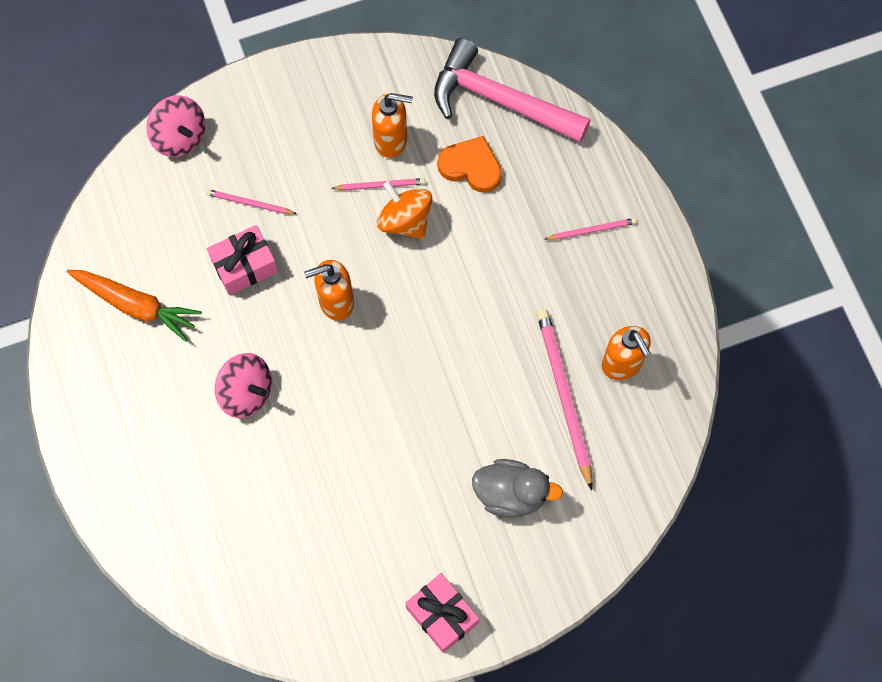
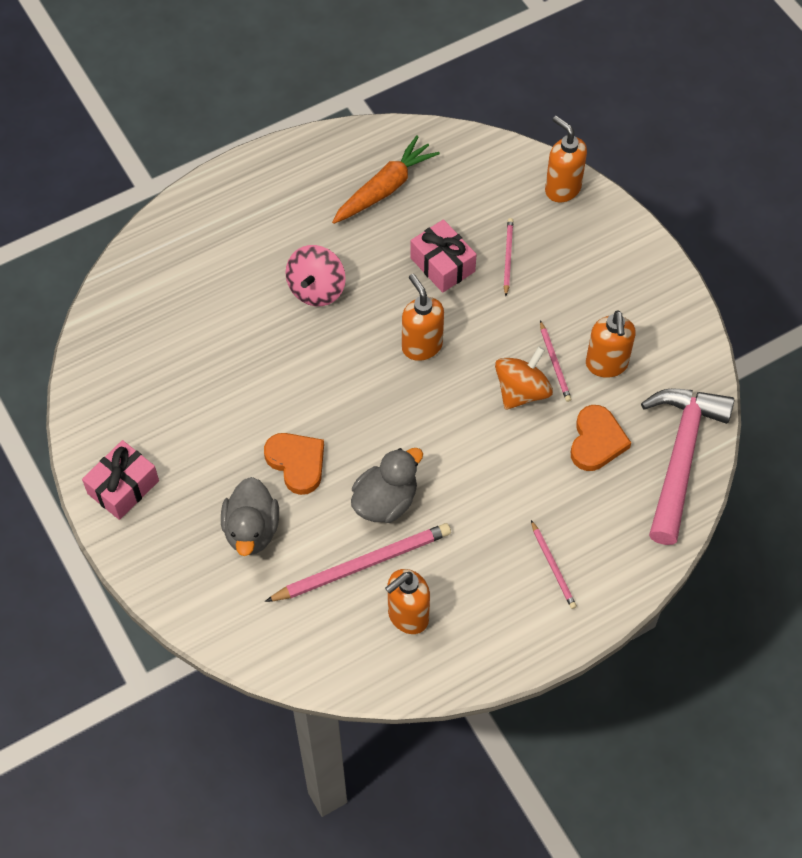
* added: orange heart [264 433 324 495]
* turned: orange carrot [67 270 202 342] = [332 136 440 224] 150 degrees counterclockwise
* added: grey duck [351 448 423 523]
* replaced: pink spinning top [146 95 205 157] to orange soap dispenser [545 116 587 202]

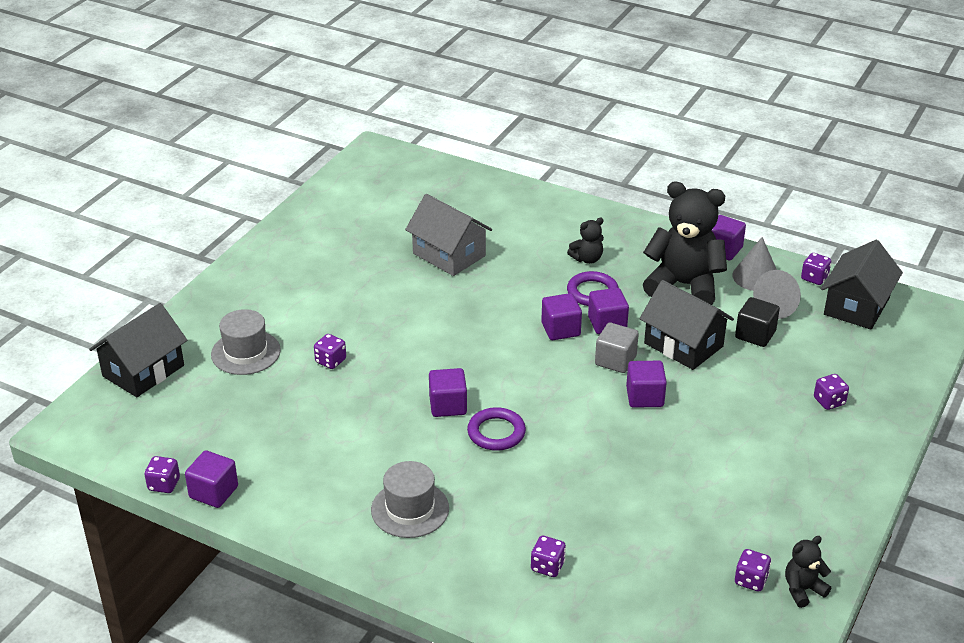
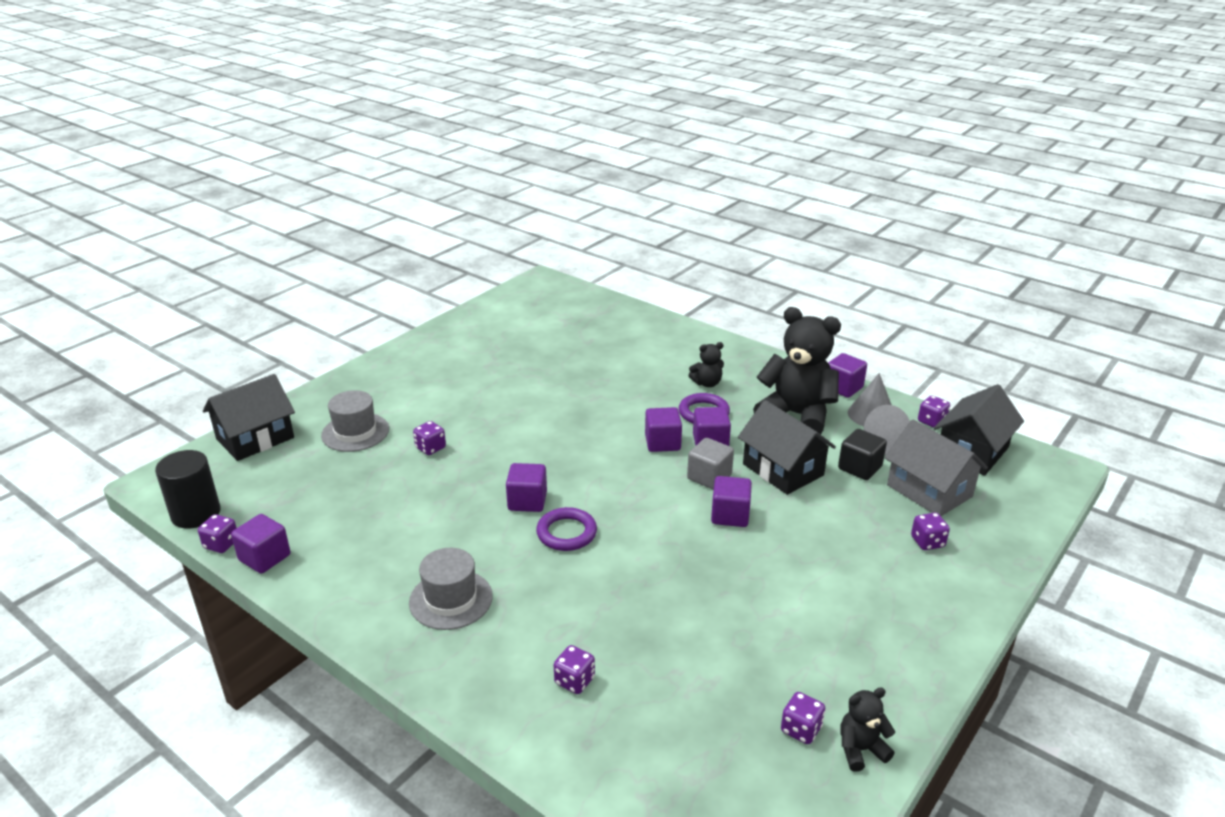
* added: black cylinder [155 450 221 529]
* moved: grey house [405 194 492 276] to [885 419 988 516]

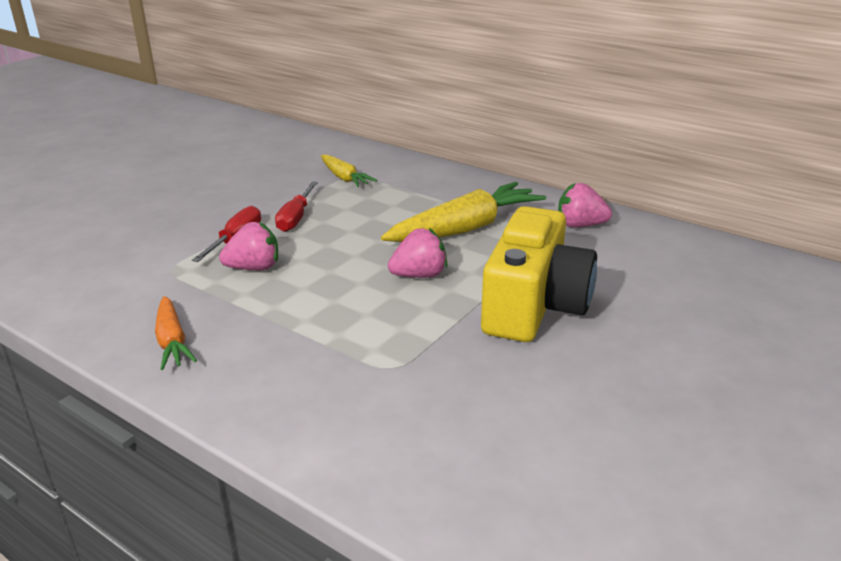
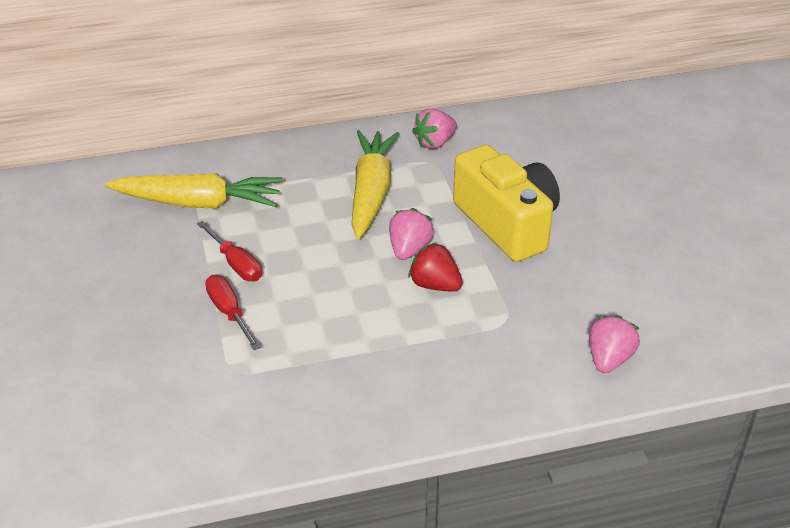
* resized: yellow carrot [321 154 377 187] = [105 173 282 208] x1.83
* added: red strawberry [408 242 463 291]
* moved: pink strawberry [219 222 278 270] to [589 315 640 373]
* removed: orange carrot [155 296 197 370]

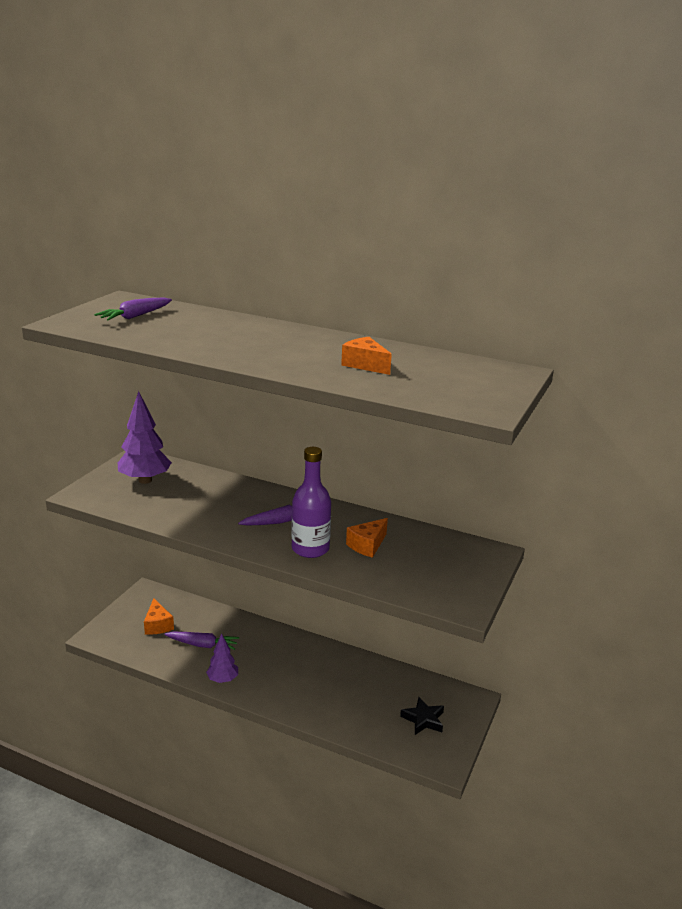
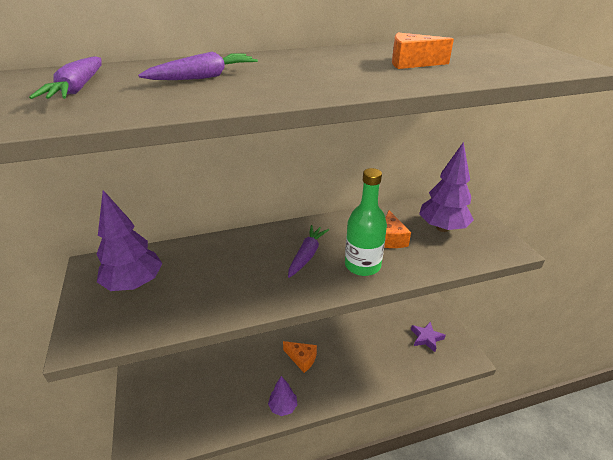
* moved: purple carrot [164 632 239 650] to [138 51 258 80]
* moved: orange cheese [144 598 174 635] to [283 341 317 373]
* recoloured: purple bottle [291 447 331 558] to green bottle [345 168 387 276]
* recoloured: black star [400 697 444 735] to purple star [411 322 446 352]
* added: purple tree [419 142 474 232]

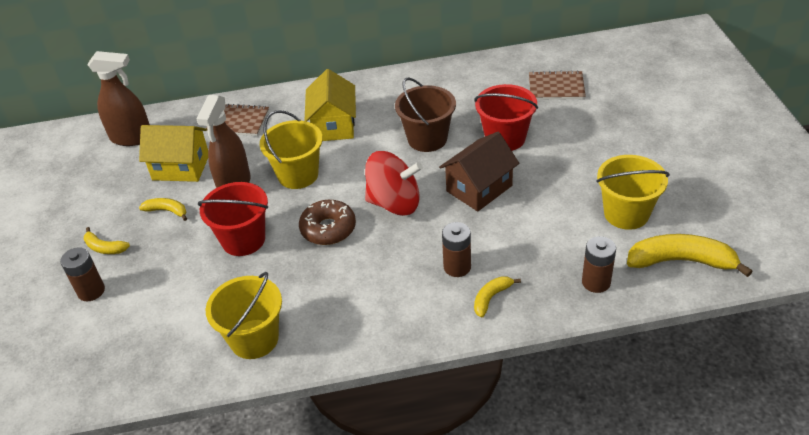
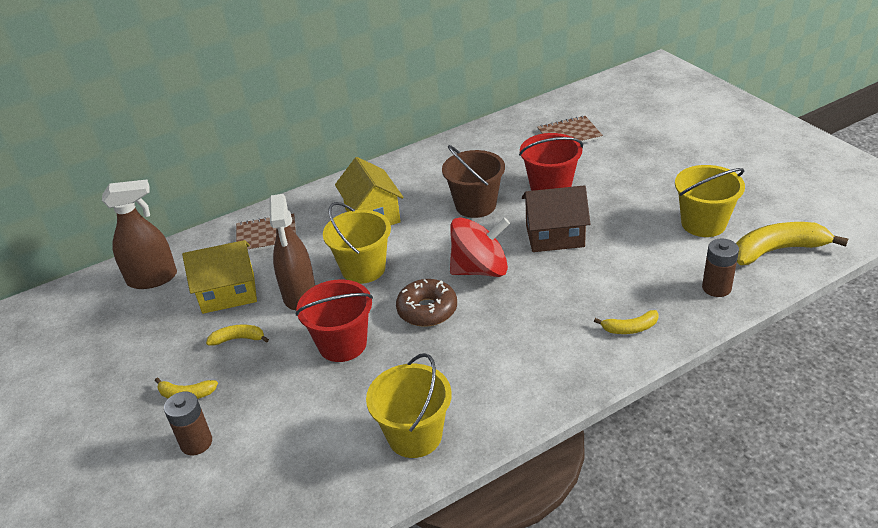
* turned: brown house [439 132 519 211] = [522 185 590 252] 60 degrees clockwise
* turned: yellow banana [474 276 521 318] = [594 310 659 334] 120 degrees counterclockwise
* removed: brown battery [442 222 471 277]

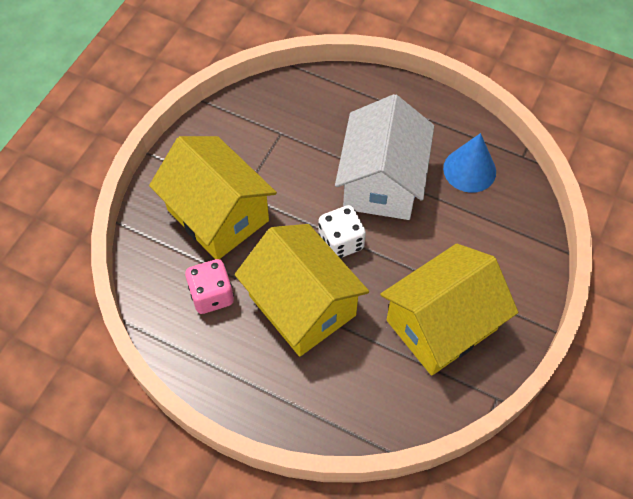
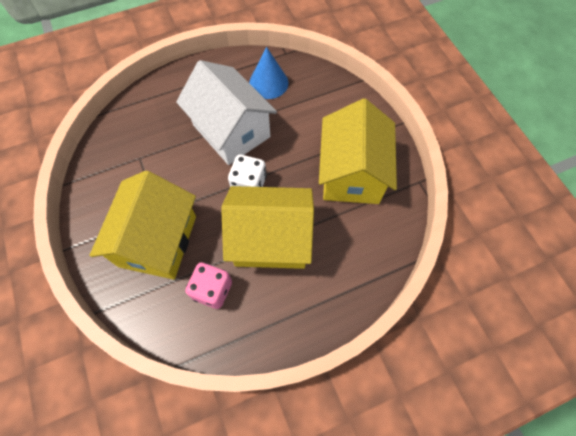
* turned: yellow house [149 136 277 259] = [89 171 196 280] 75 degrees counterclockwise

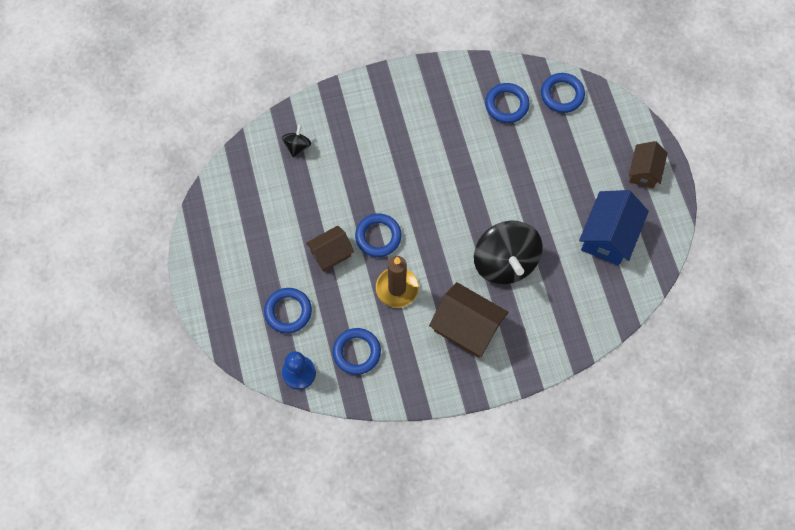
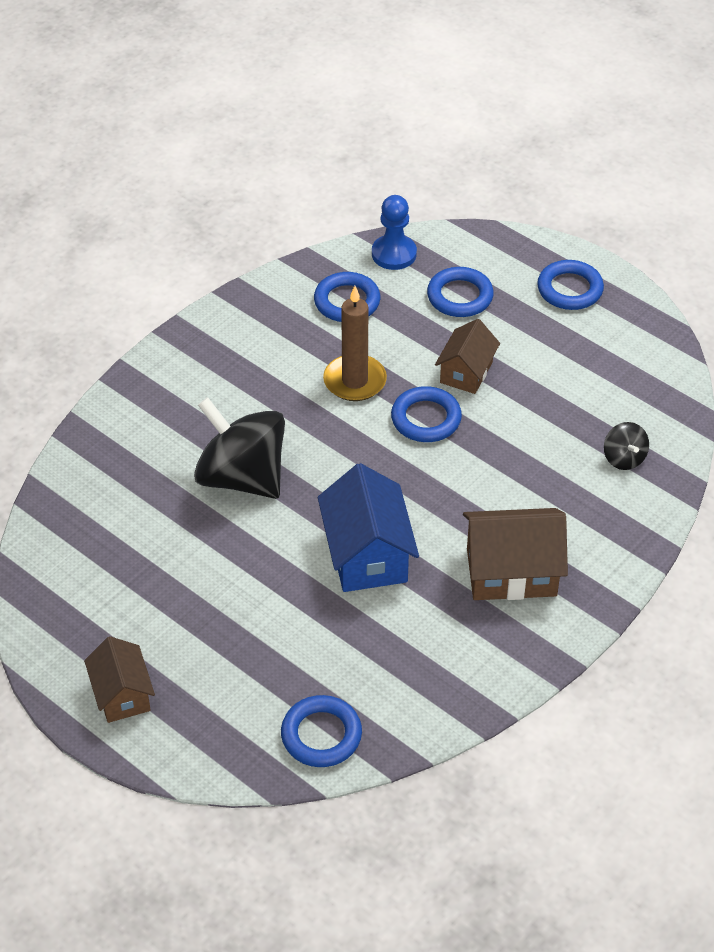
* moved: blue house [579 190 649 266] to [318 463 419 592]
* moved: brown house [429 282 508 358] to [463 508 568 600]
* moved: blue ring [485 83 529 123] to [537 260 604 310]

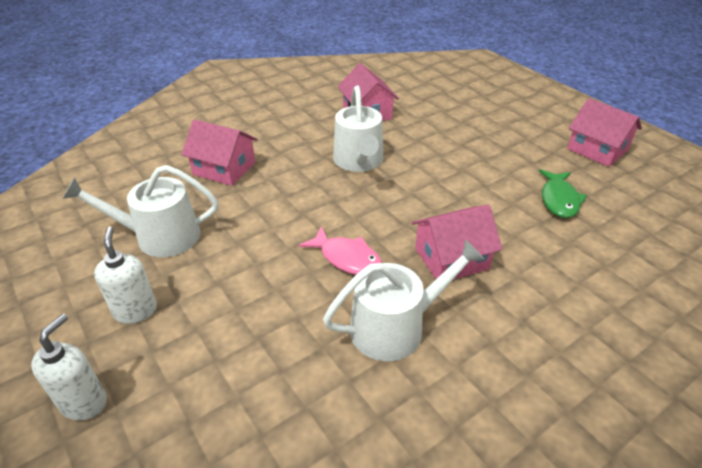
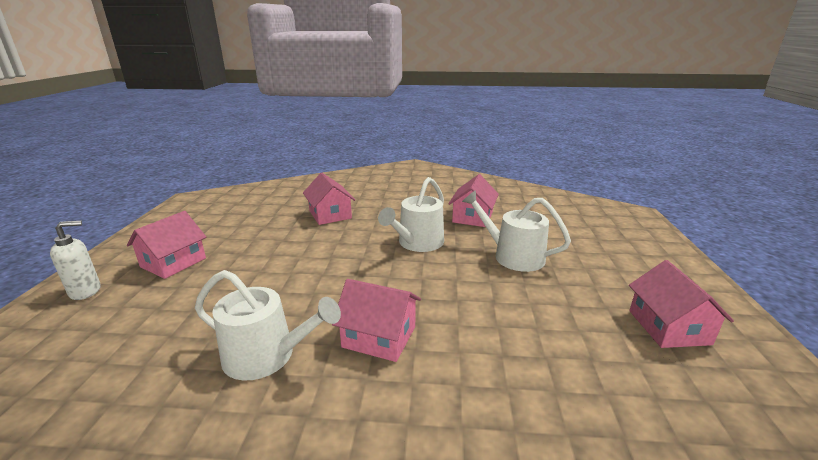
* replaced: white soap dispenser [94 227 157 324] to pink house [127 211 206 279]
* moved: white watering can [62 165 218 257] to [462 190 571 272]
* removed: pink fish [299 226 382 275]
* removed: green fish [539 169 587 218]

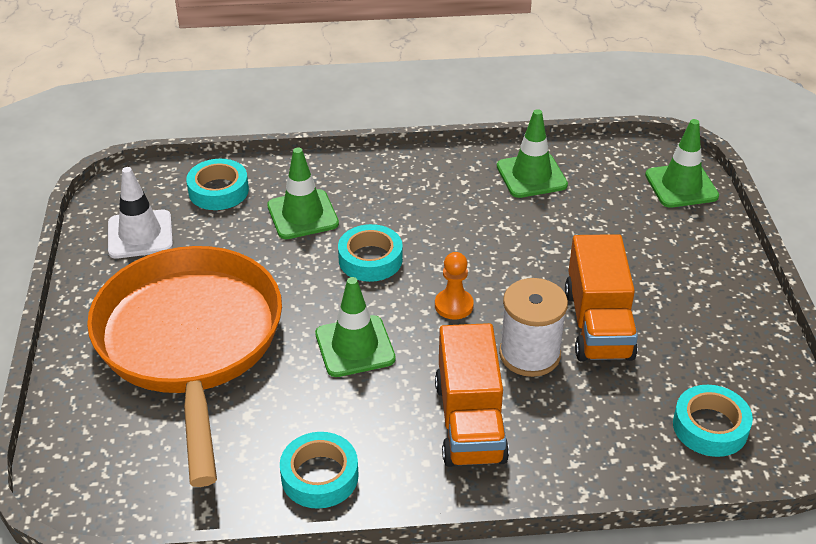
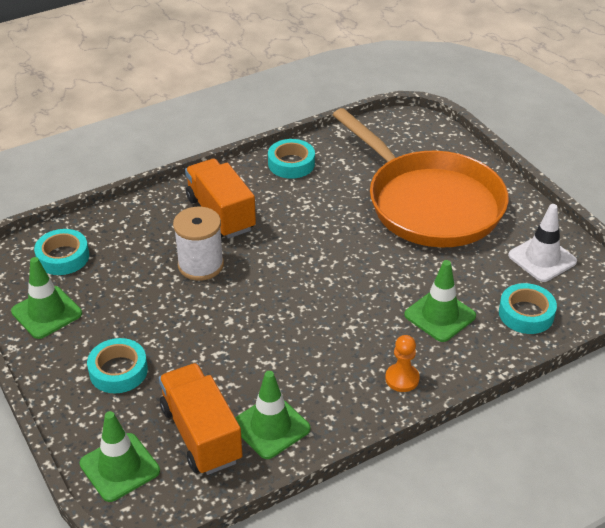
* moved: green traffic cone [315 277 396 377] to [11 257 82 339]
* moved: turquoise tape [338 224 403 282] to [87 338 148 393]
* moved: orange truck [565 234 638 361] to [159 363 243 475]
* moved: orange pawn [435 252 474 319] to [385 335 420 392]

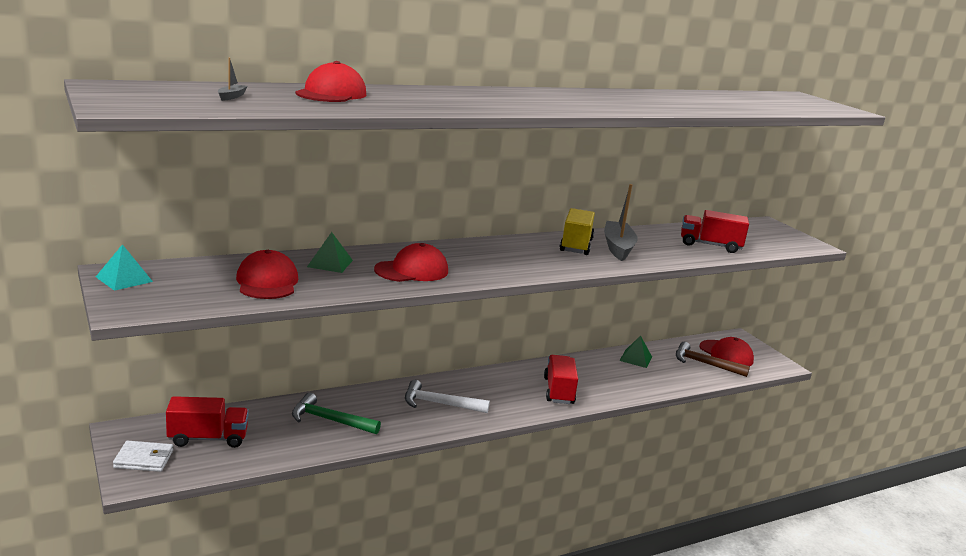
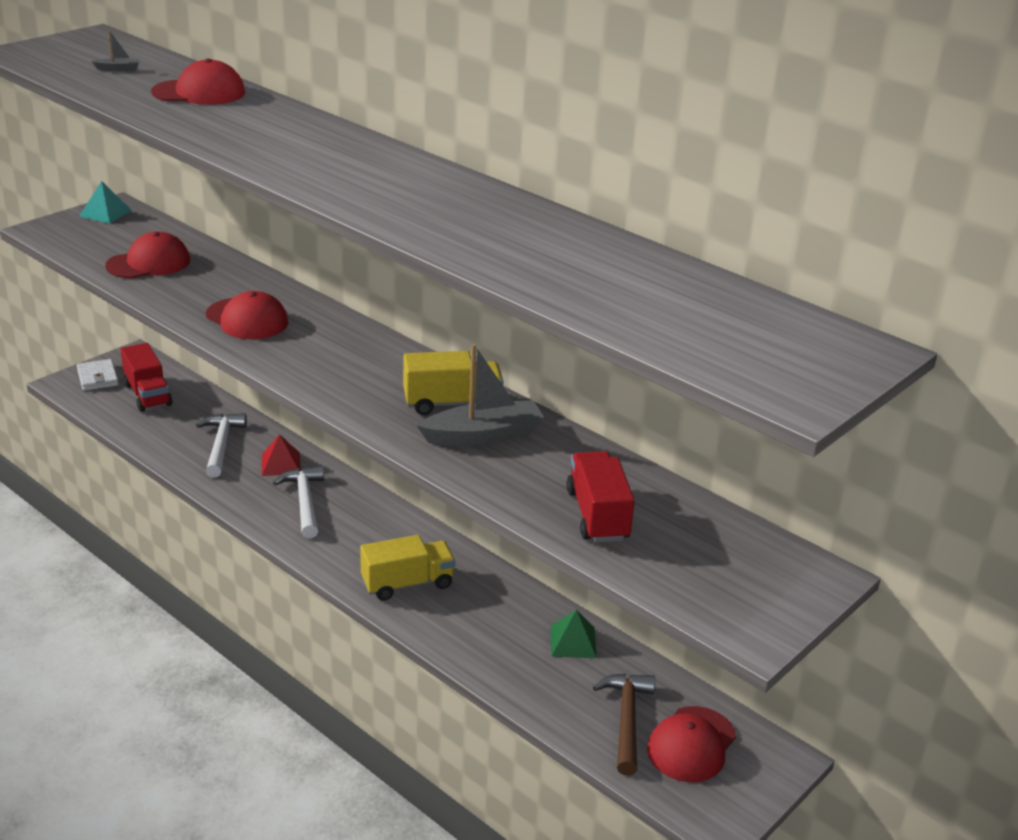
* recoloured: green hammer [292 393 381 434] to white hammer [196 413 247 478]
* added: red pyramid [262 434 301 476]
* recoloured: red truck [544 355 578 404] to yellow truck [360 535 455 601]
* removed: green pyramid [307 232 353 273]

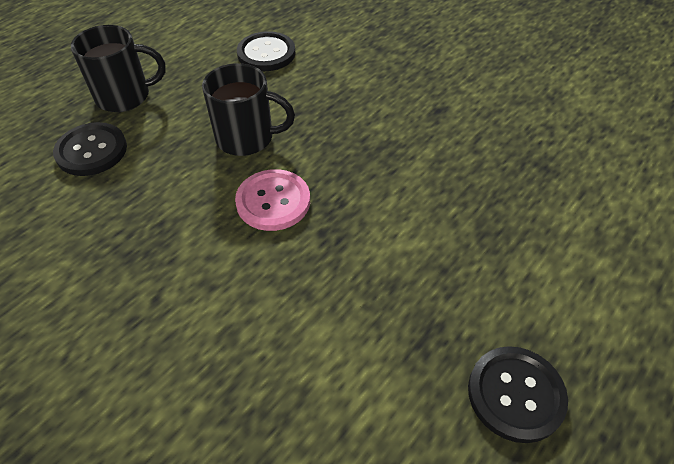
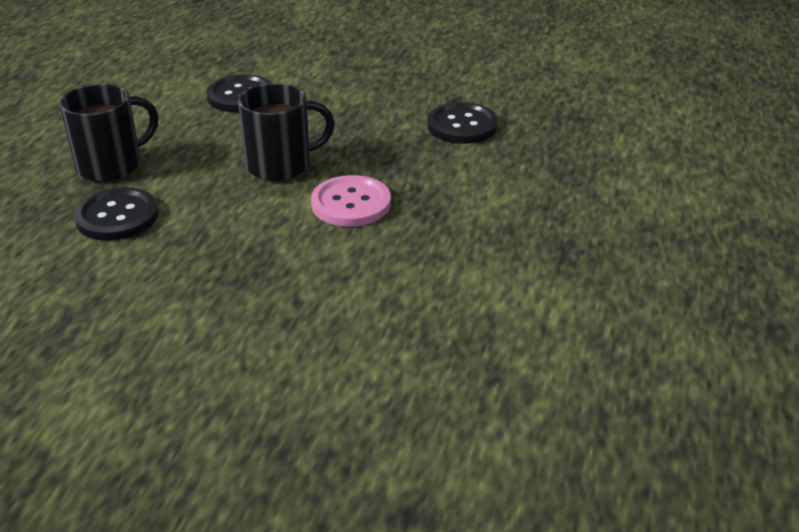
* moved: black button [468 346 568 443] to [427 102 498 144]

